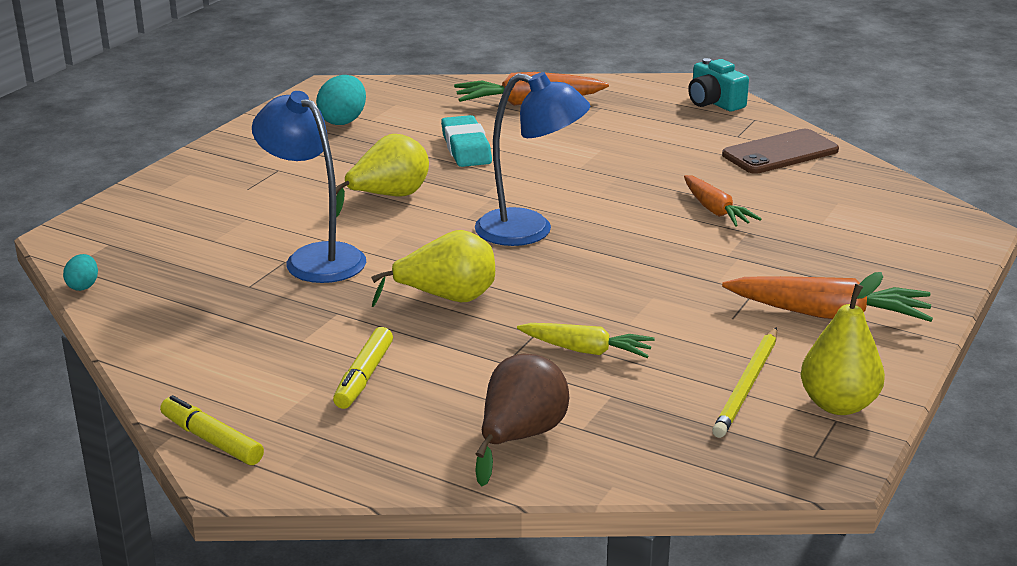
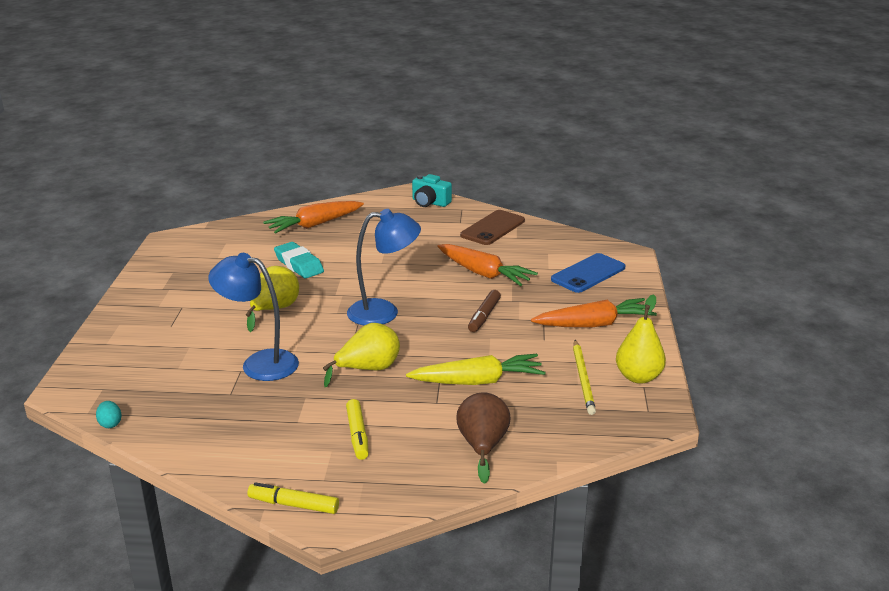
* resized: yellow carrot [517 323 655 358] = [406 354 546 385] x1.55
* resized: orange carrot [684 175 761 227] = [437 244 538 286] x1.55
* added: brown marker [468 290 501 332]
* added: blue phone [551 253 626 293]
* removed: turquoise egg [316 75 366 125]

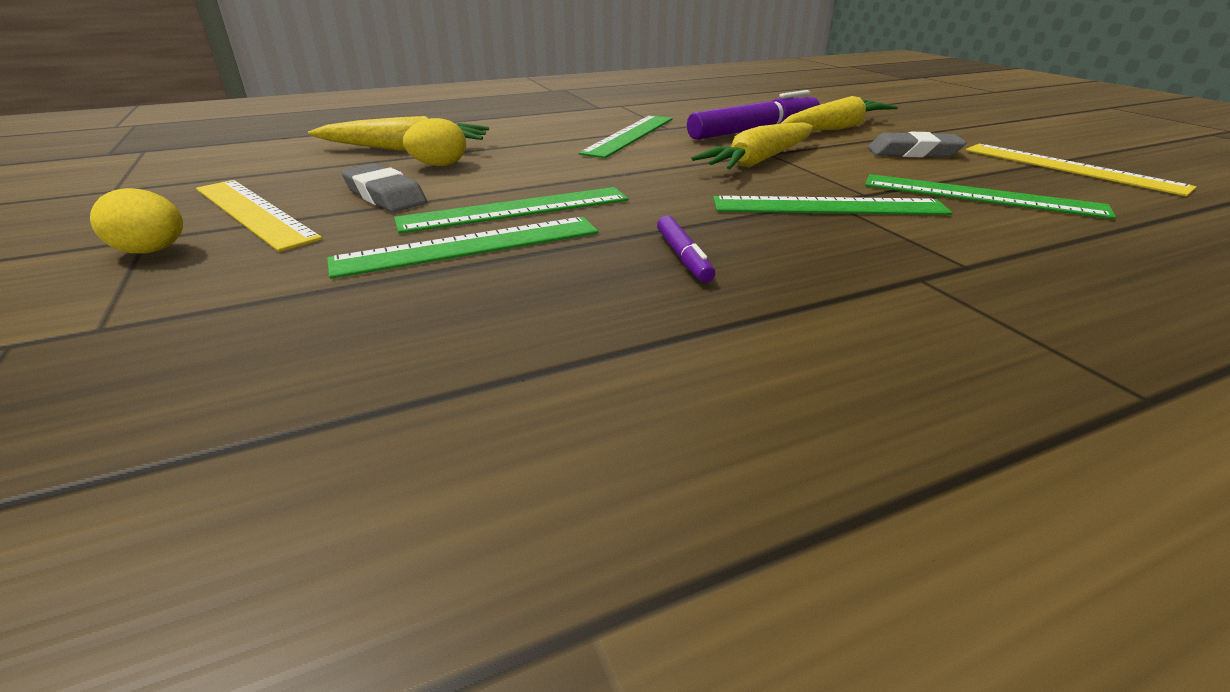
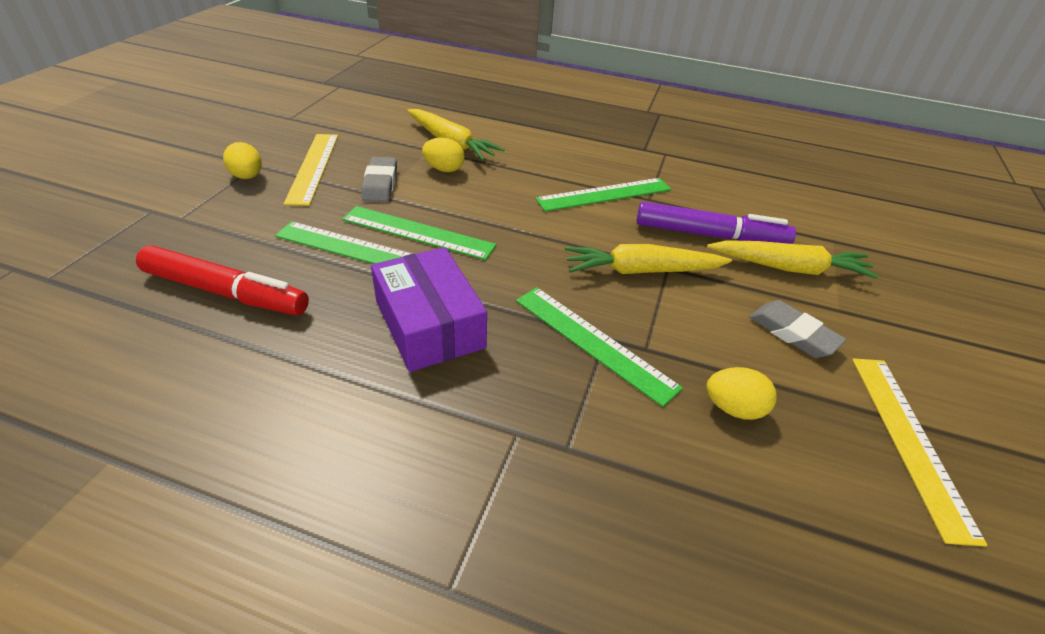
* added: red marker [136 245 309 315]
* replaced: purple marker [657 215 715 283] to purple box [371 247 487 372]
* replaced: green ruler [865 174 1116 219] to yellow egg [706 367 777 420]

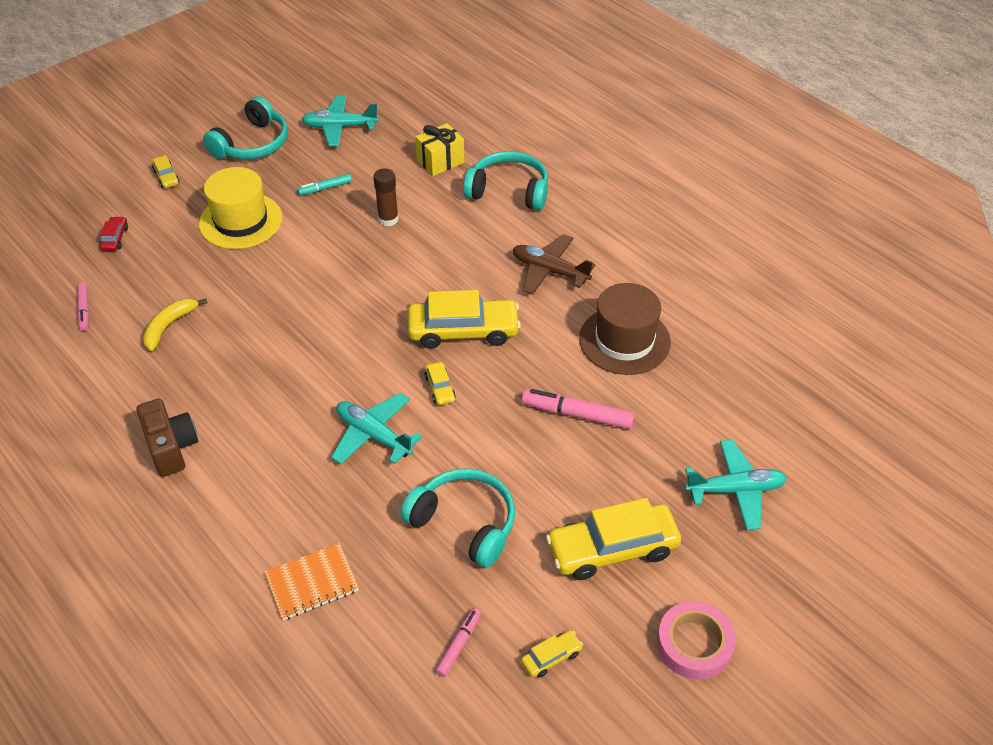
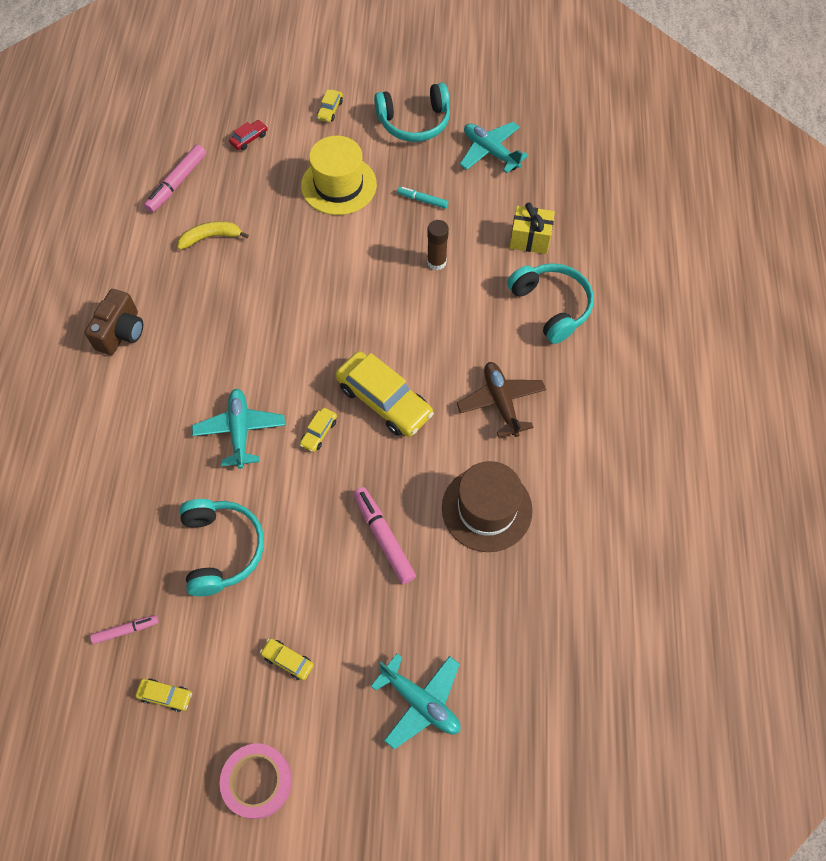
* resized: pink marker [77 283 89 331] = [144 144 206 213] x1.70
* resized: yellow car [546 498 681 580] = [260 639 314 680] x0.45
* removed: orange notebook [265 543 359 620]

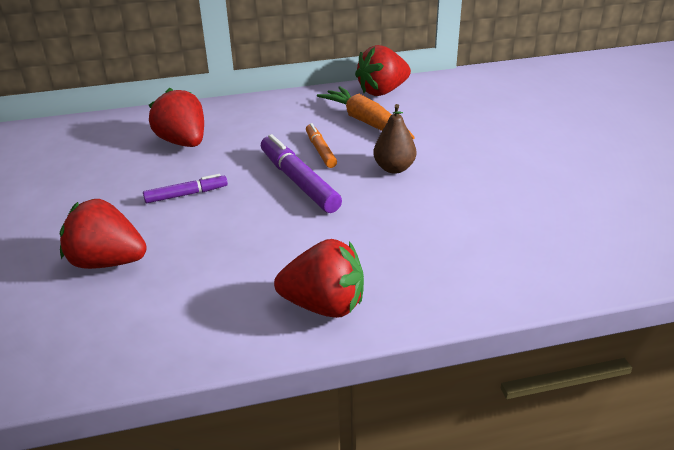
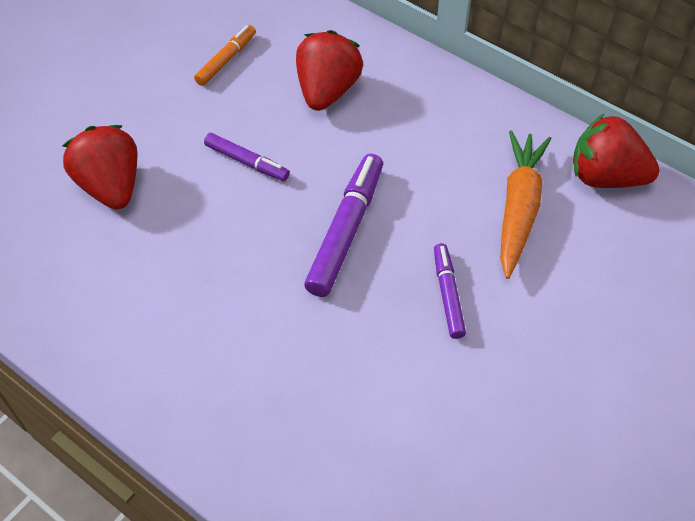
* moved: orange marker [306 123 337 168] to [194 25 256 86]
* replaced: brown pear [373 104 416 174] to purple marker [434 243 466 339]
* removed: red strawberry [274 239 364 318]

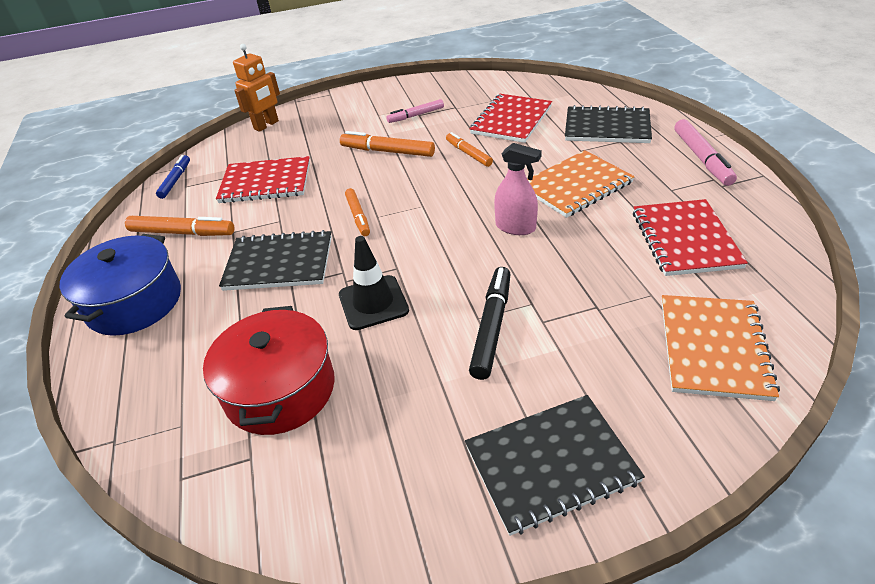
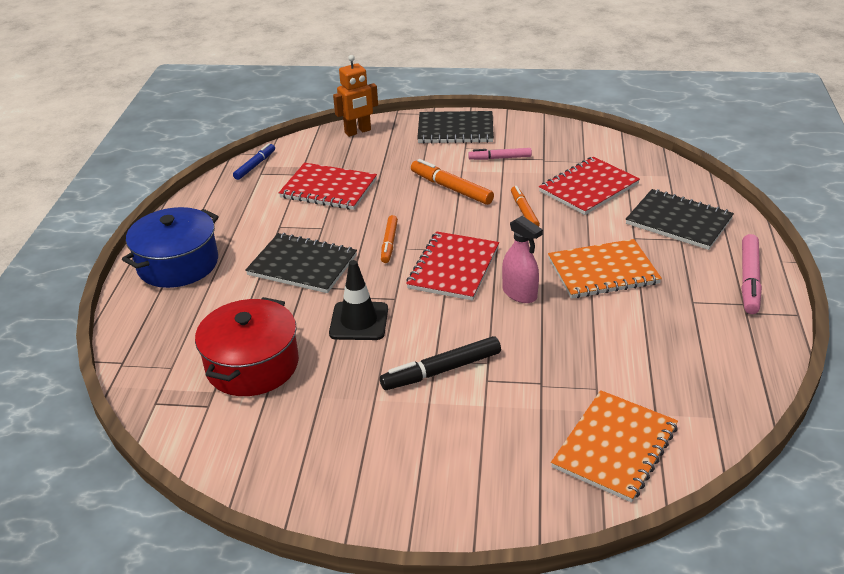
* turned: black marker [469 267 511 380] = [380 336 501 390] 150 degrees counterclockwise
* moved: red notebook [633 199 748 276] to [406 231 499 301]
* moved: black notebook [465 395 645 536] to [417 111 494 143]
* removed: orange marker [125 216 234 236]

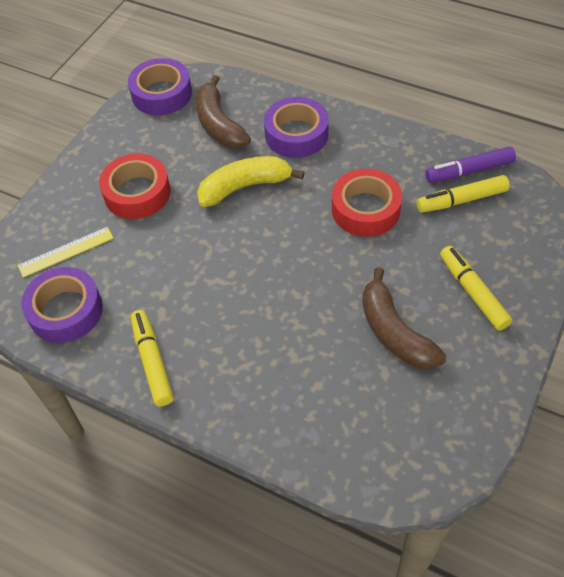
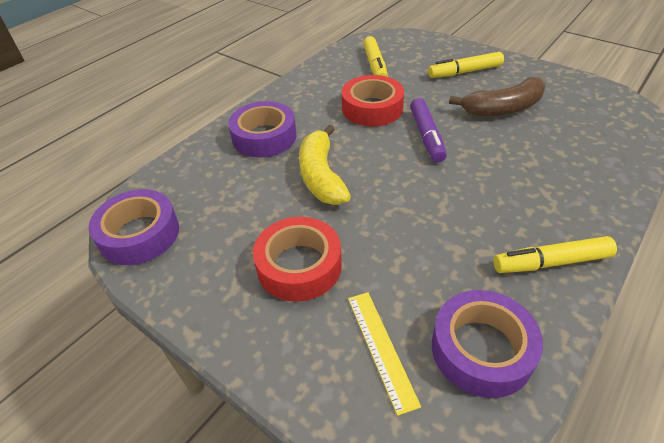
* moved: purple marker [425 147 516 183] to [410 98 447 162]
* removed: brown banana [195 75 251 148]

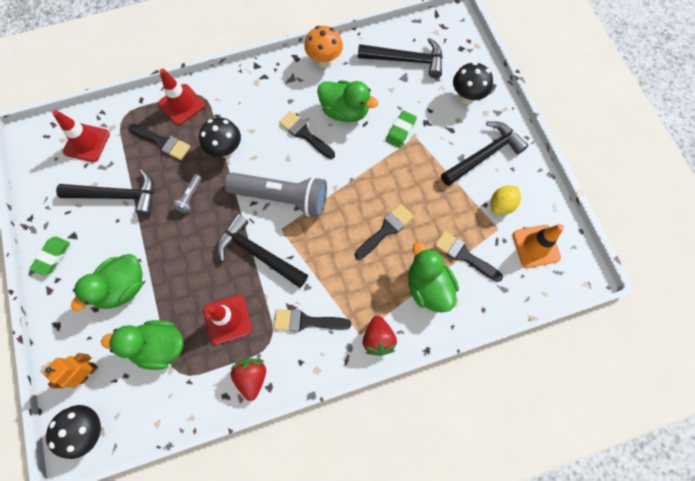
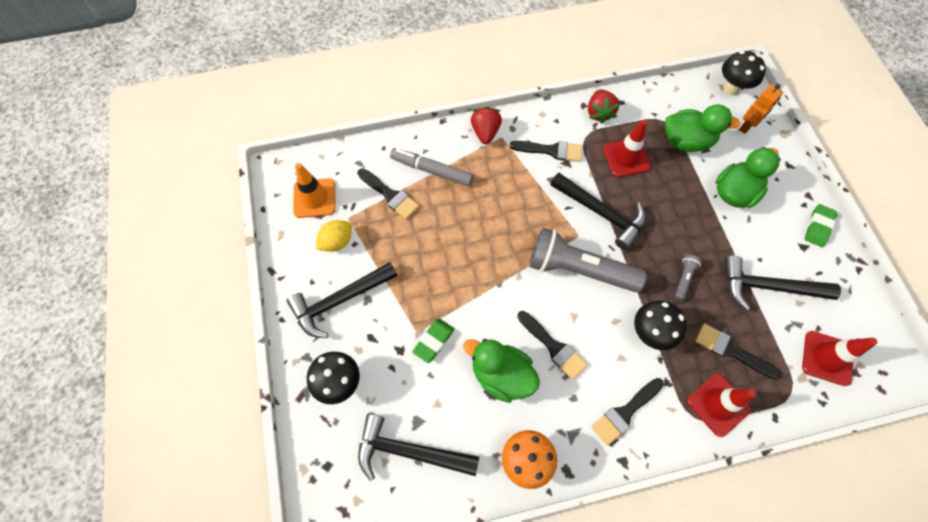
* replaced: green duck [408 242 459 313] to grey marker [390 148 473 186]
* moved: black brush [355 204 414 259] to [592 378 664 446]

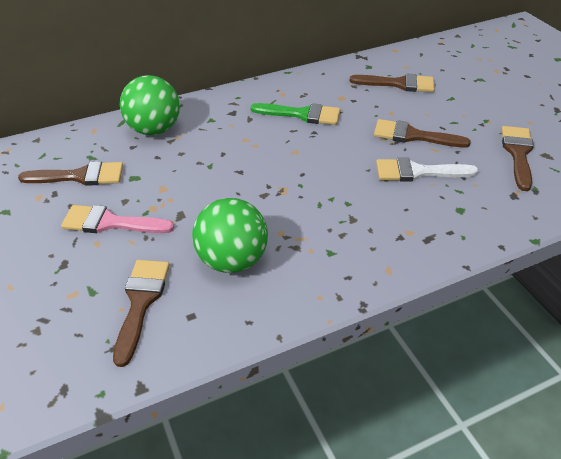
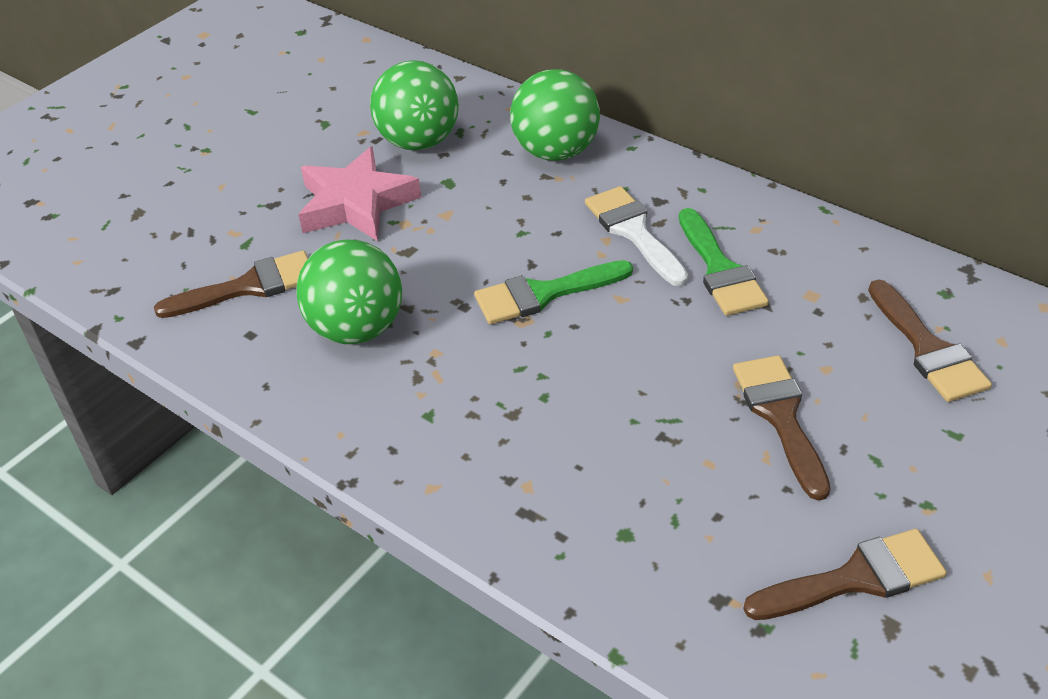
* replaced: pink brush [61 205 174 233] to pink star [298 146 421 241]
* replaced: brown brush [18 161 123 186] to green ball [370 60 459 150]
* added: green brush [474 260 633 324]
* moved: white brush [376 158 479 182] to [585 186 688 286]

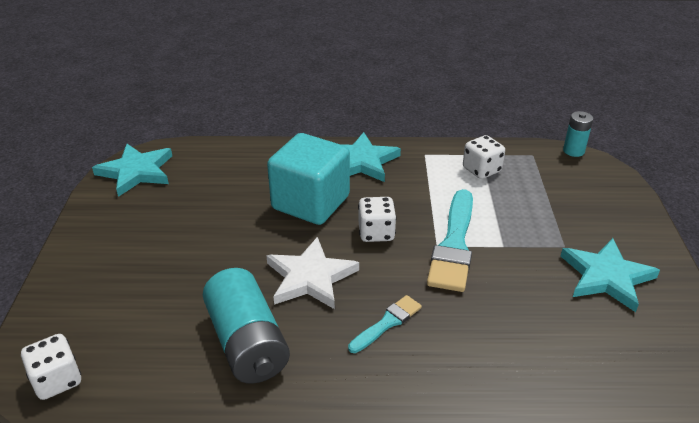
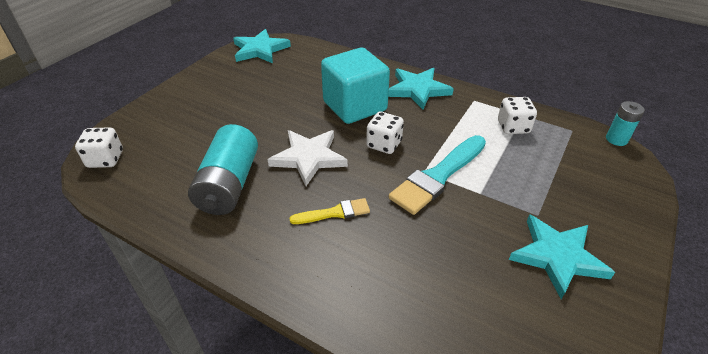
* recoloured: turquoise brush [348 295 422 353] to yellow brush [289 198 370 224]

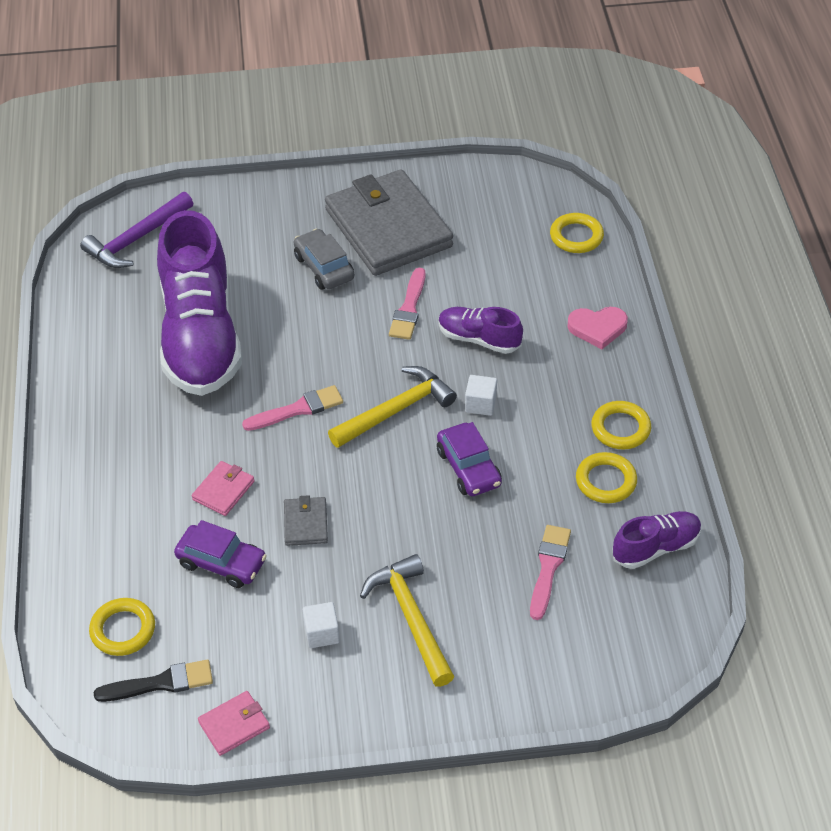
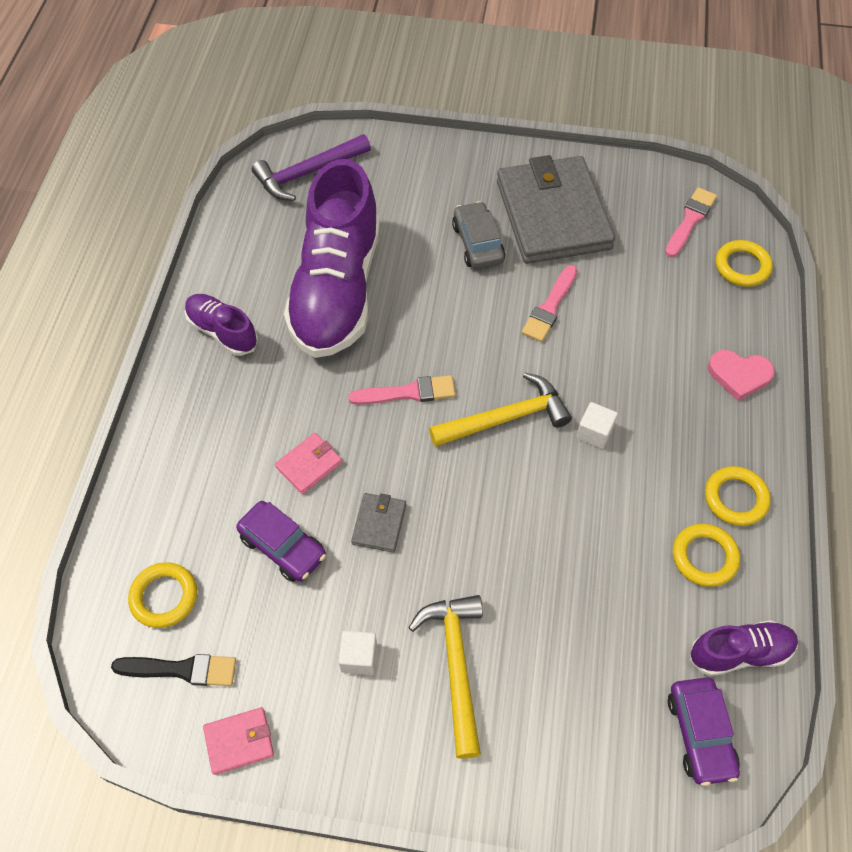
* moved: purple shoe [438 307 523 354] to [185 294 258 356]
* moved: pink brush [530 525 571 620] to [665 187 717 257]
* moved: purple car [437 422 502 496] to [668 678 740 786]

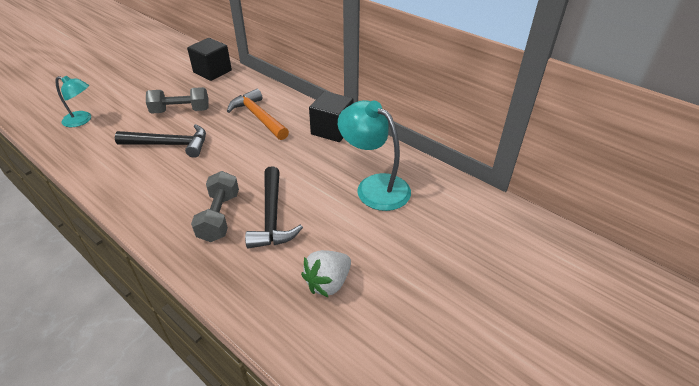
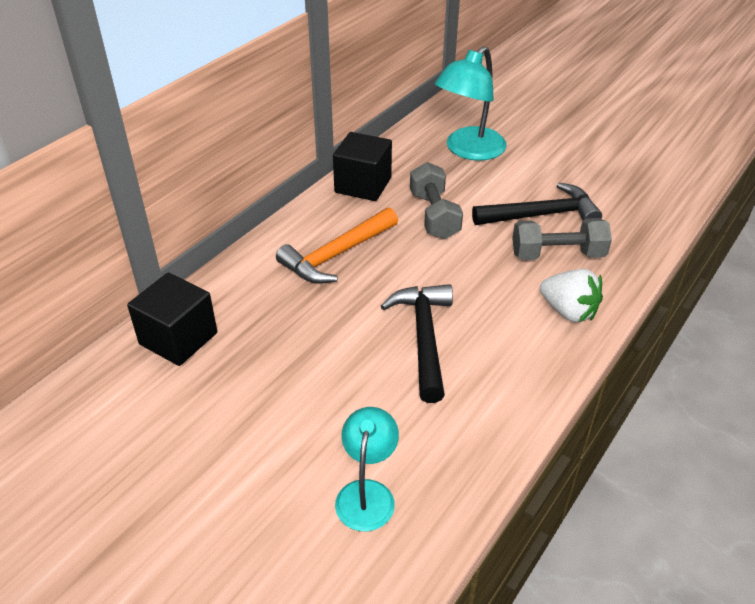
* moved: grey dumbbell [146 87 209 114] to [410 162 463 239]
* moved: white strawberry [301 250 351 298] to [540 269 603 322]

